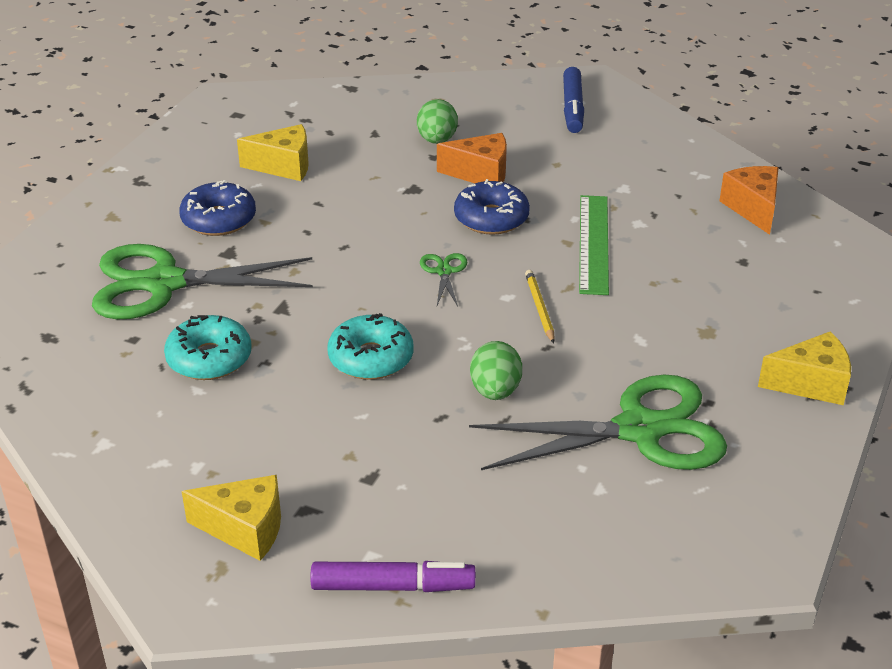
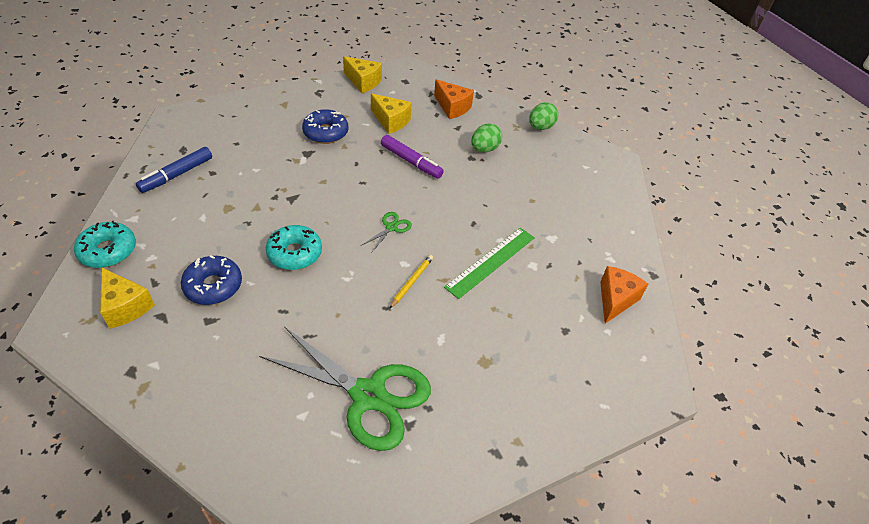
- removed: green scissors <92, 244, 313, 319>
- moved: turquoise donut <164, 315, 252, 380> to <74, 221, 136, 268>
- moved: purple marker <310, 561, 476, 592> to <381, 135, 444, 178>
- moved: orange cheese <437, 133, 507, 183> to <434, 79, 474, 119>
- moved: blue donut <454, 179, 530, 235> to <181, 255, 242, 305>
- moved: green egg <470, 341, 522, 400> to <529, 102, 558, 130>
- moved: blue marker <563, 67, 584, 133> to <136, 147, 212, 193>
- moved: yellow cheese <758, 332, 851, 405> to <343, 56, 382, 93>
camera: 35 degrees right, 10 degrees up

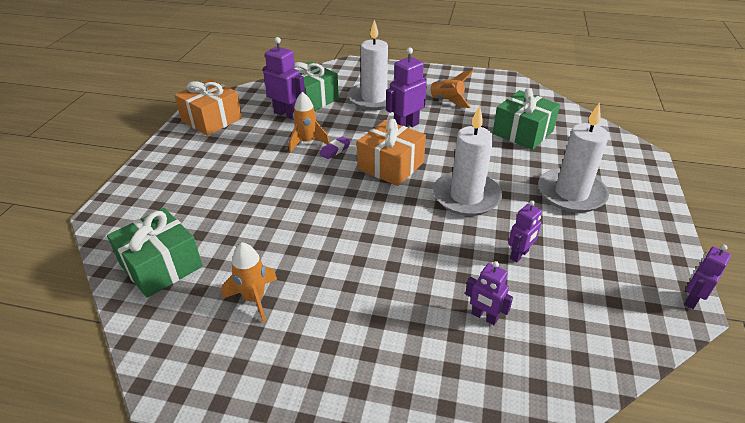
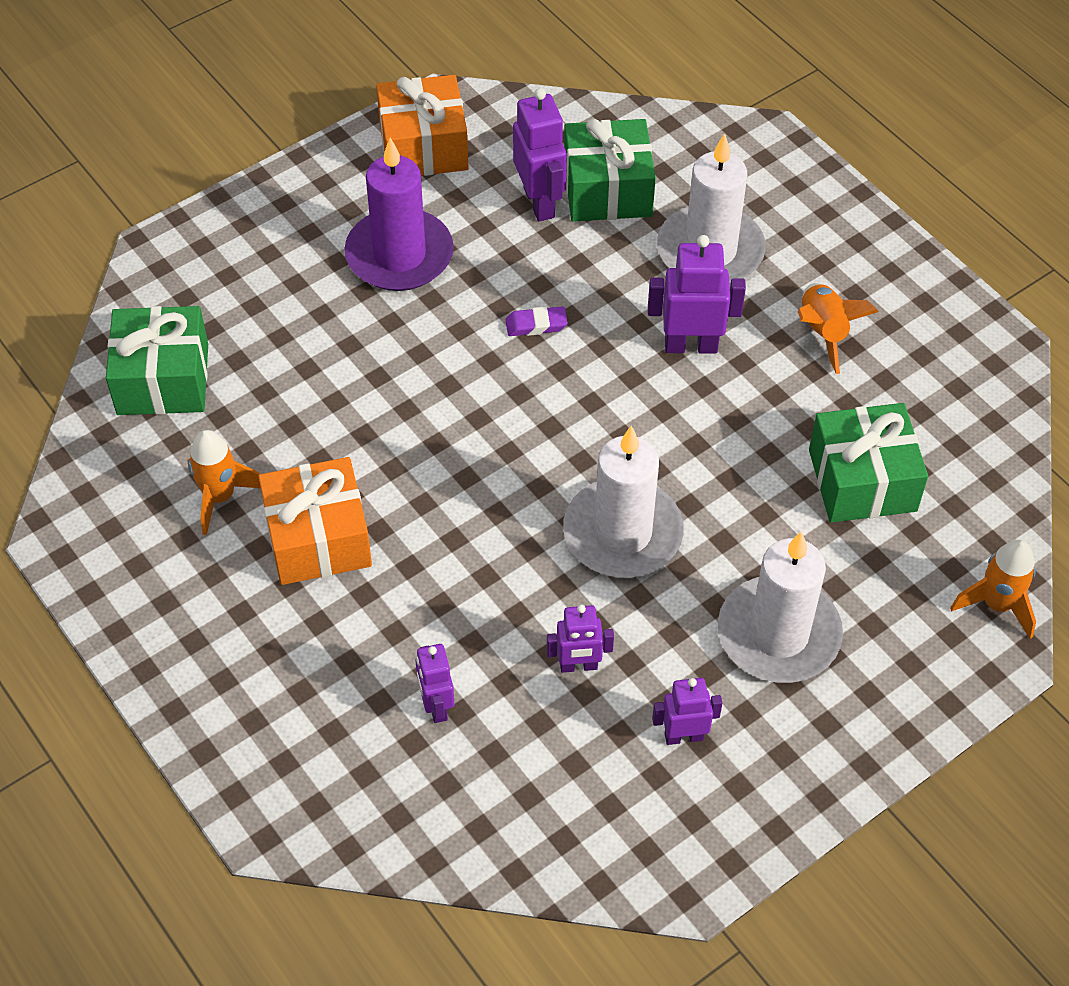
- added: purple candle <345, 138, 454, 291>
- moved: orange rocket <289, 92, 329, 153> to <950, 540, 1036, 639>
- moved: orange gift <357, 119, 426, 186> to <258, 457, 372, 585>
- moved: purple robot <684, 245, 731, 309> to <652, 678, 723, 745>
camera: 40 degrees right, 15 degrees up

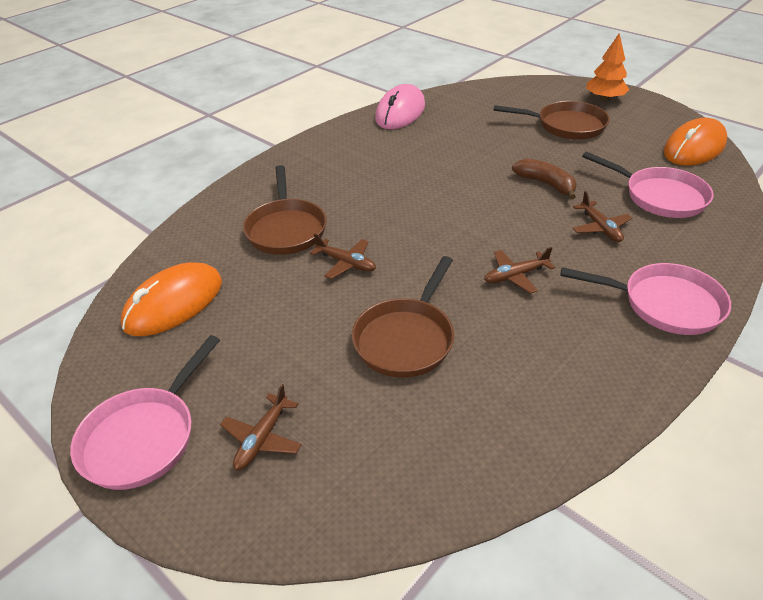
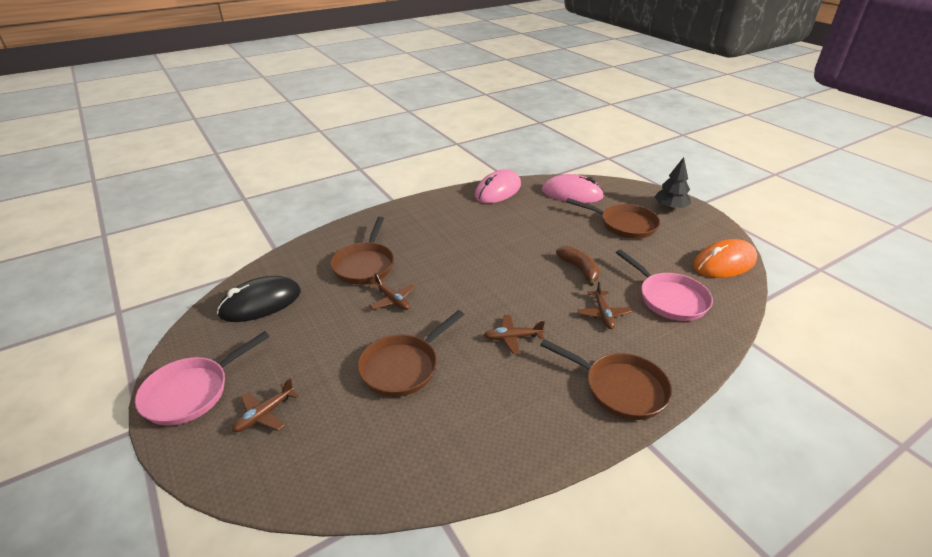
- added: pink mouse <542, 174, 604, 203>
- recoloured: orange mouse <121, 262, 222, 336> to black mouse <217, 276, 301, 322>
- recoloured: pink pan <560, 263, 731, 335> to brown pan <540, 339, 672, 420>
- recoloured: orange tree <586, 33, 629, 101> to black tree <655, 157, 691, 210>
camera: 15 degrees right, 5 degrees down

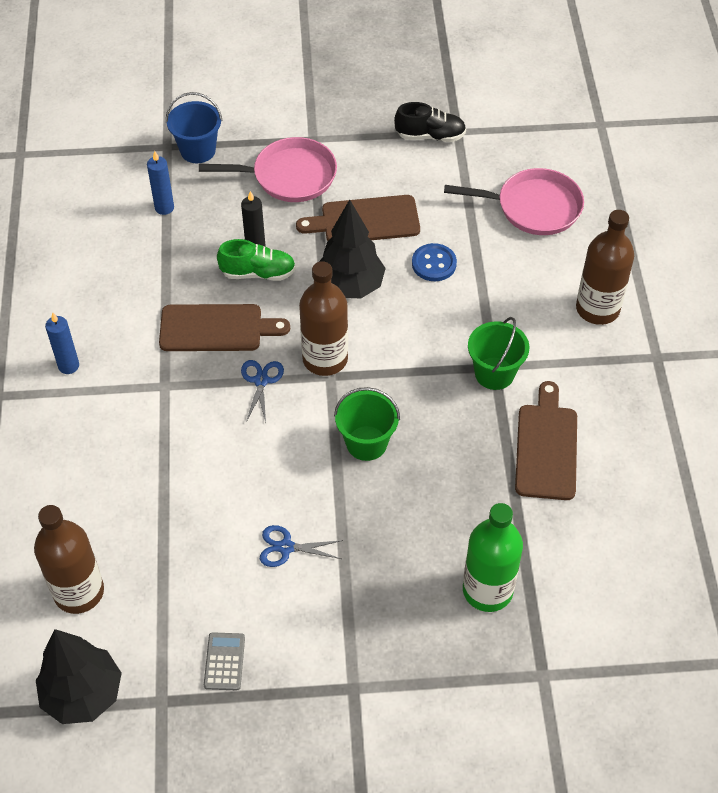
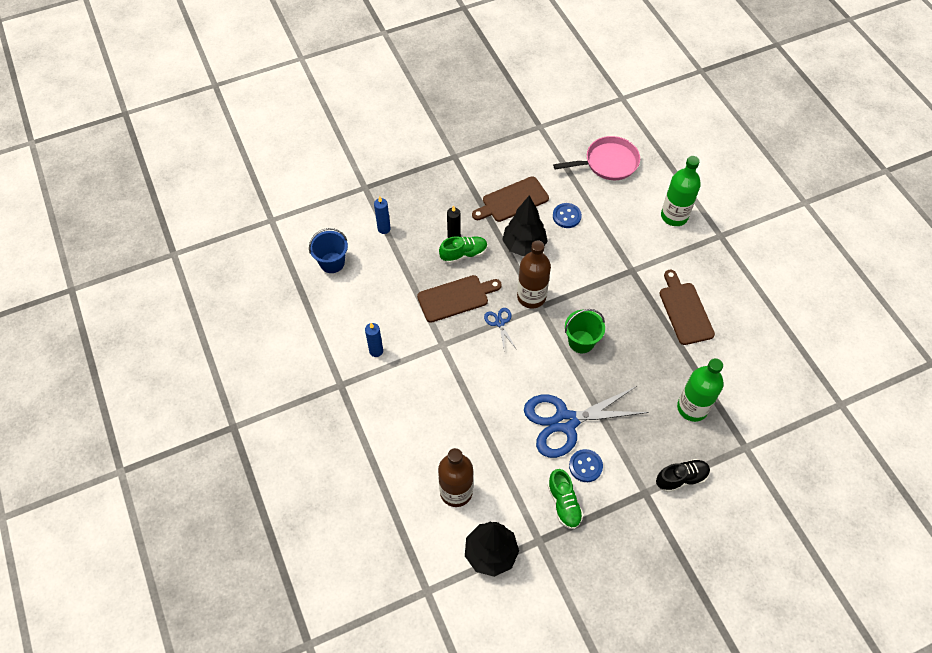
- removed: pink pan <199, 137, 337, 202>
- removed: green bucket <468, 317, 529, 390>
- added: blue button <569, 449, 603, 482>
- moved: blue bucket <166, 92, 222, 163> to <309, 228, 348, 273>
- moved: black shoe <394, 102, 466, 142> to <656, 459, 710, 492>
- replaced: grey calculator <204, 632, 245, 690> to green shoe <547, 469, 584, 529>
- recoloured: brown bottle <576, 210, 634, 325> to green bottle <661, 156, 701, 226>
- resized: blue scissors <260, 525, 343, 567> = <524, 386, 649, 458> x2.32
camera: 20 degrees left, 5 degrees up

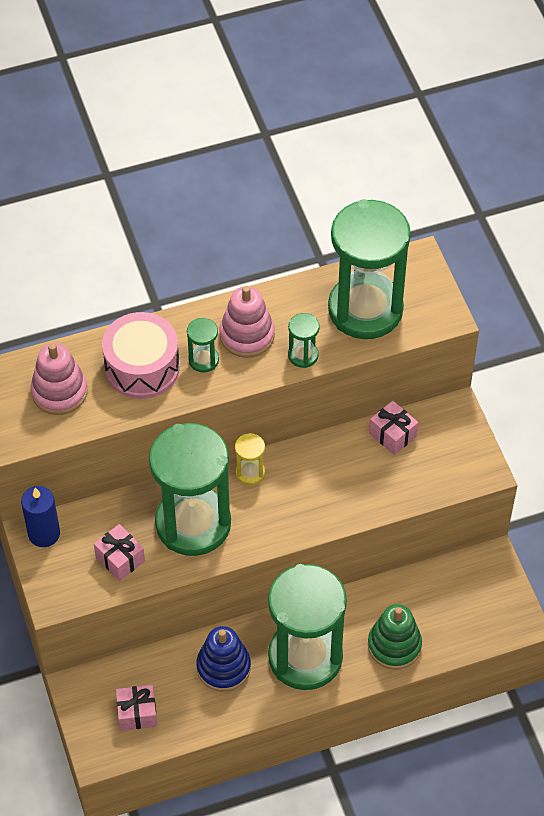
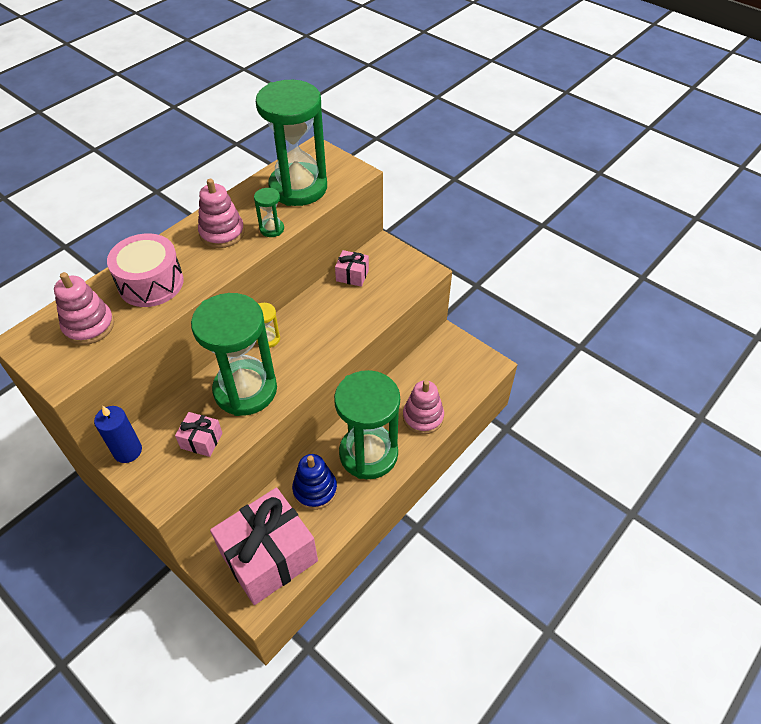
- removed: green hourglass <187, 318, 219, 373>
- recoloured: green stacking toy <368, 604, 422, 670> to pink stacking toy <403, 380, 444, 434>
- resized: pink gift <116, 685, 157, 731> = <210, 488, 318, 605> x2.35
camera: 30 degrees left, 5 degrees down

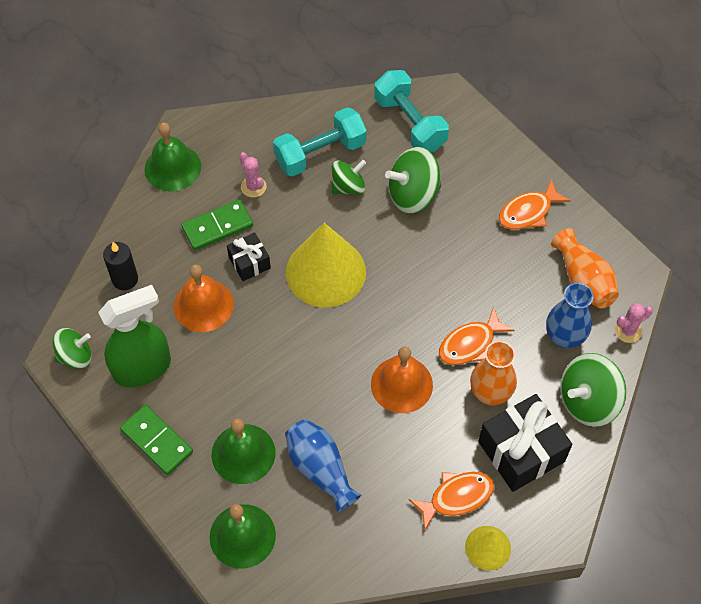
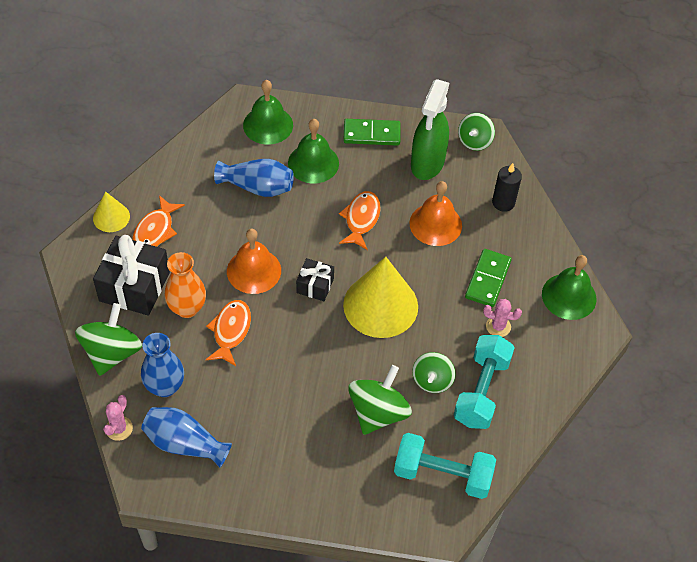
- moved: black gift <227, 233, 271, 281> to <296, 258, 334, 301>
- moved: orange fish <499, 179, 571, 230> to <339, 191, 381, 250>
- recoloured: orange vase <551, 228, 619, 308> to blue vase <141, 407, 232, 468>
camera: 135 degrees right, 5 degrees down

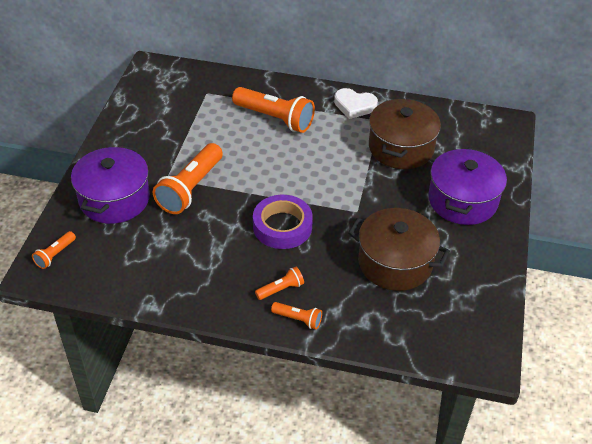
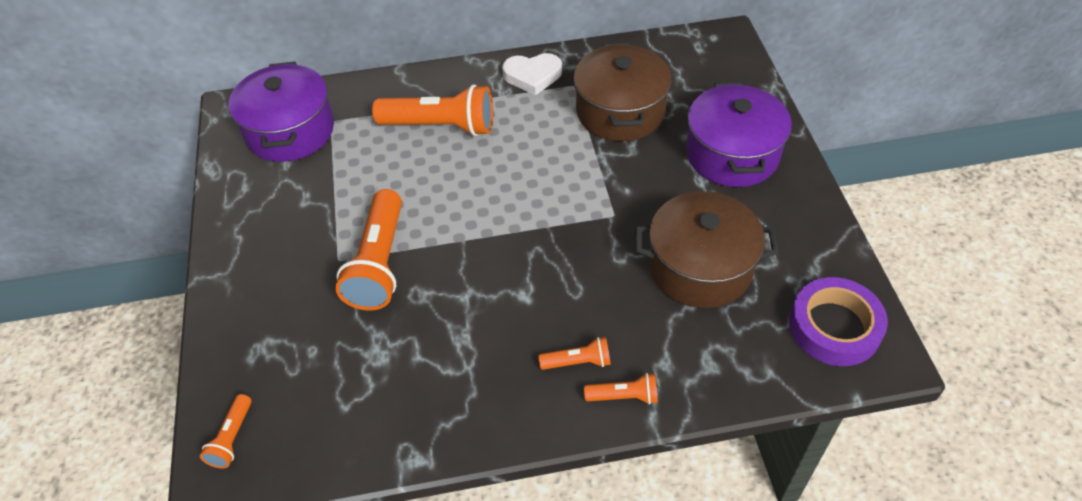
- moved: purple pot <71, 145, 150, 224> to <229, 62, 334, 162>
- moved: purple tape <253, 195, 313, 249> to <789, 277, 888, 366>
- turned: orange flashlight <255, 267, 304, 300> = <538, 337, 611, 370> 45 degrees clockwise
camera: 20 degrees left, 5 degrees up

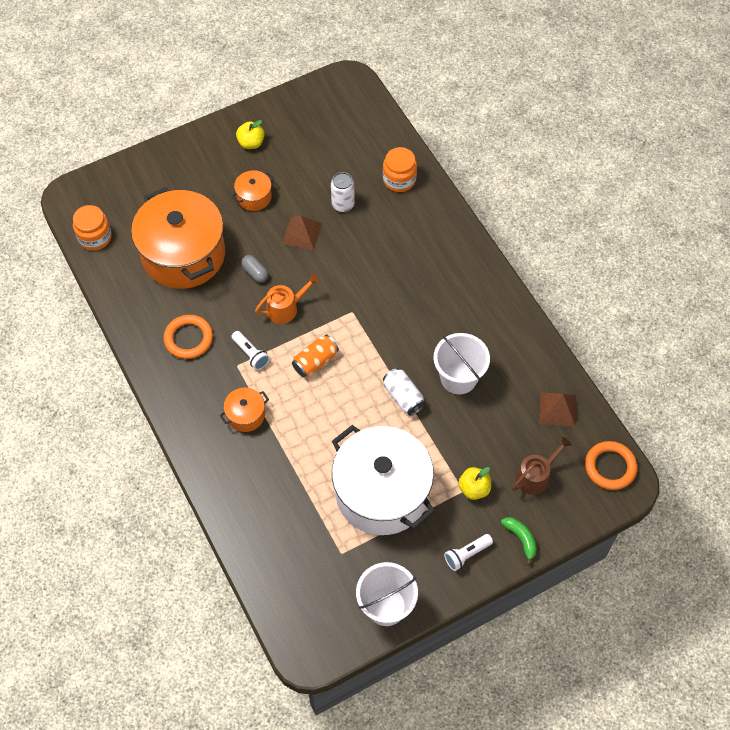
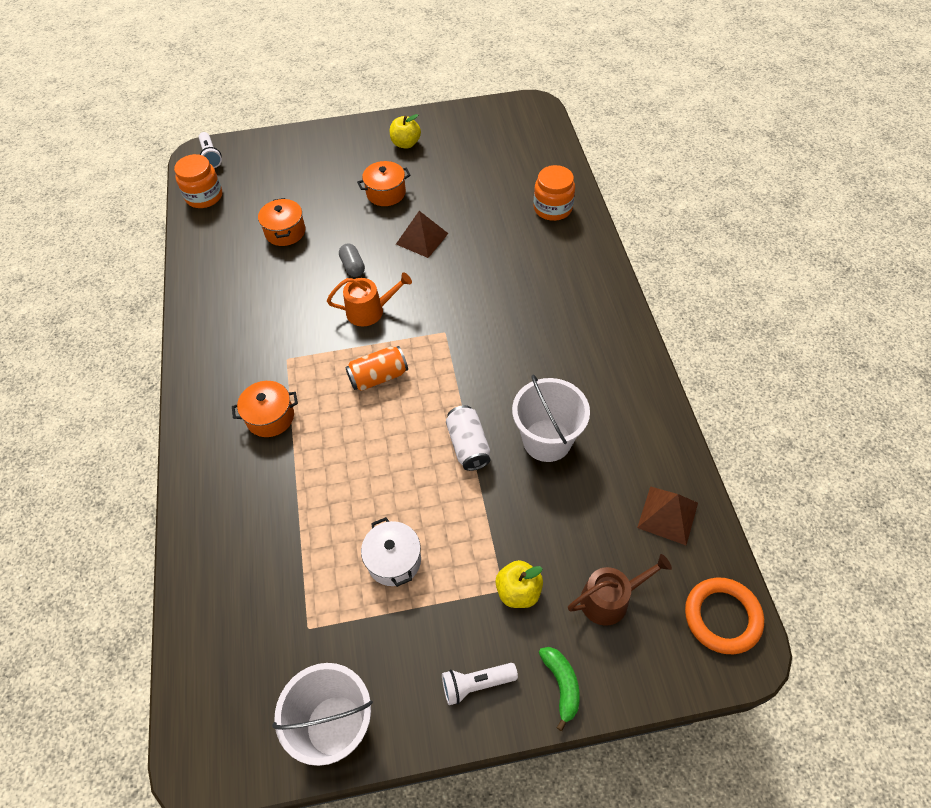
- removed: orange ring <163, 315, 213, 359>
- removed: white can <331, 172, 355, 212>
- moved: white flashlight <231, 331, 270, 370> to <199, 132, 222, 168>
- resized: orange pot <131, 187, 225, 289> = <258, 198, 305, 246> x0.43
- resized: white pot <332, 425, 435, 535> = <361, 517, 421, 587> x0.43
camera: 20 degrees right, 5 degrees down

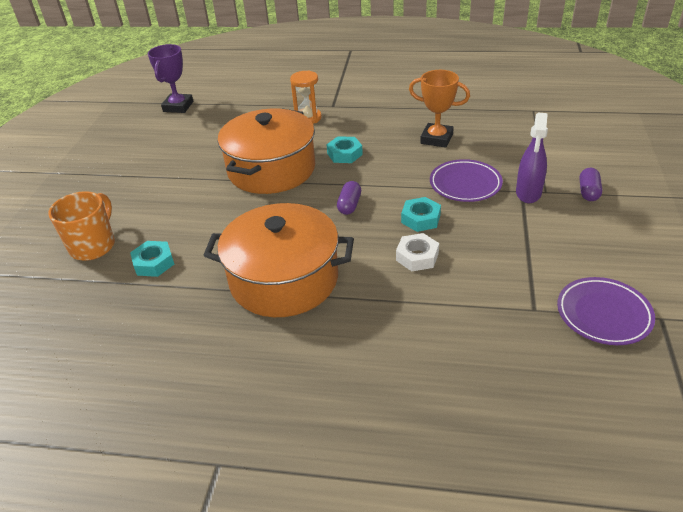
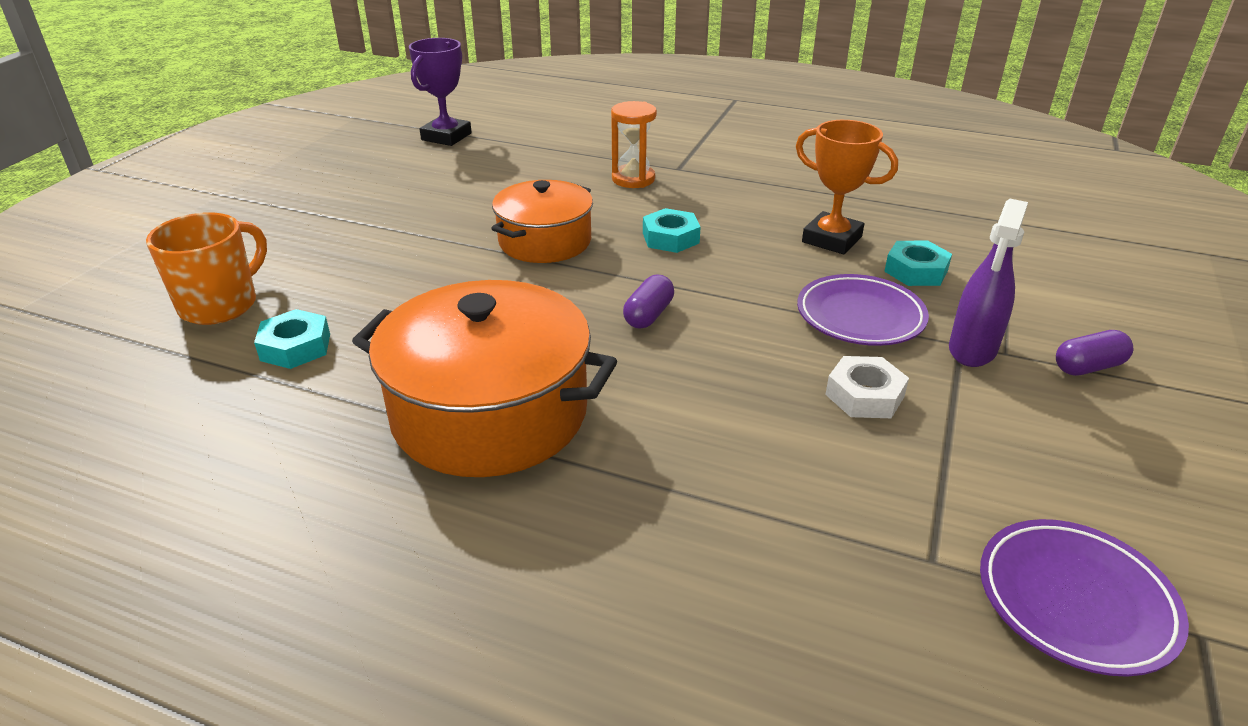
- moved: white nut <396, 233, 439, 271> to <825, 356, 909, 418>
- moved: turquoise nut <401, 197, 441, 232> to <884, 241, 952, 286>
- turned: purple capsule <580, 168, 602, 201> = <1056, 330, 1133, 376> 45 degrees clockwise
- resized: orange pot <218, 108, 315, 194> = <491, 180, 593, 263> x0.63
camera: 10 degrees right, 5 degrees down

